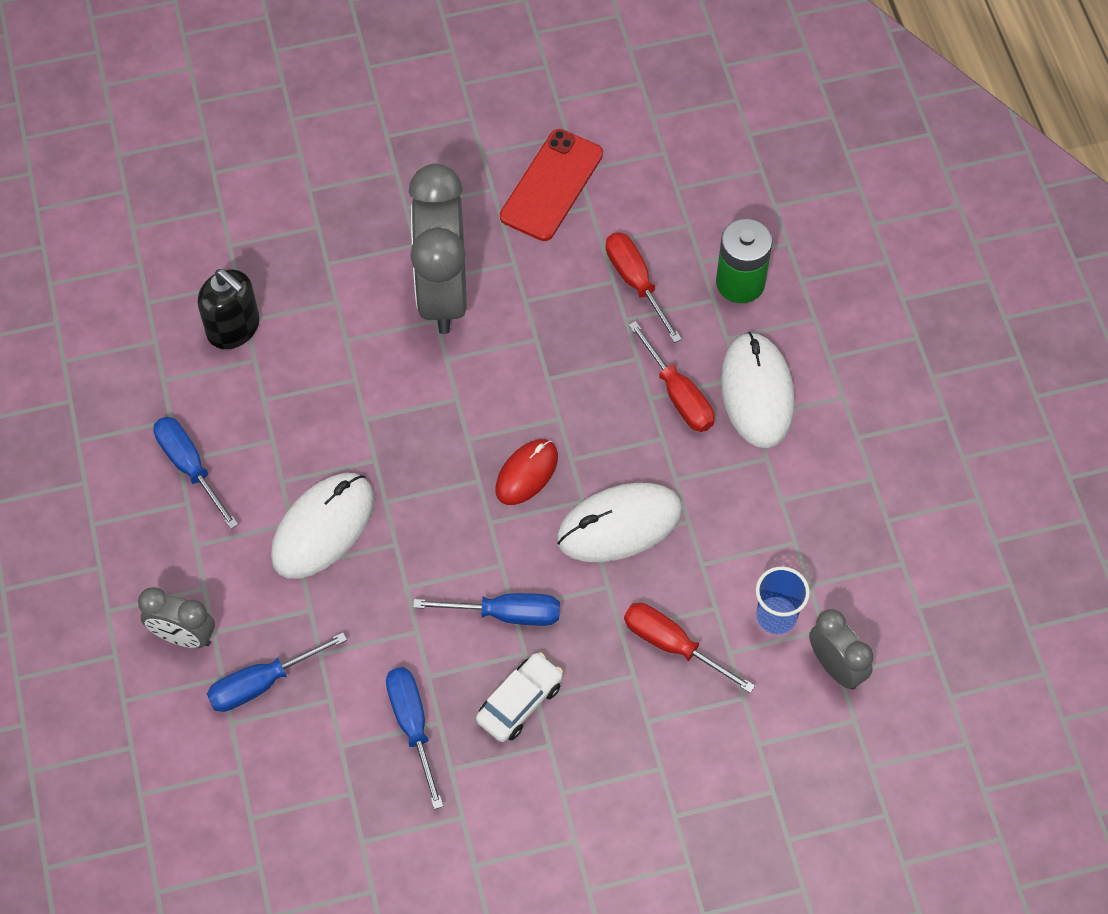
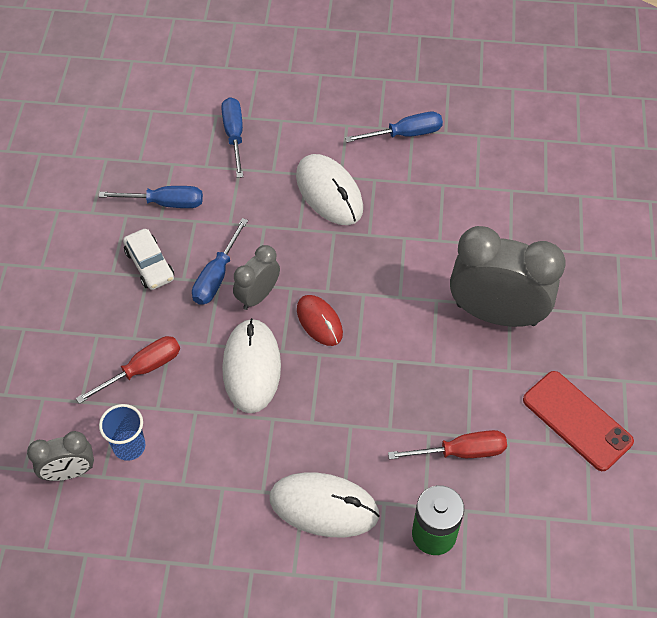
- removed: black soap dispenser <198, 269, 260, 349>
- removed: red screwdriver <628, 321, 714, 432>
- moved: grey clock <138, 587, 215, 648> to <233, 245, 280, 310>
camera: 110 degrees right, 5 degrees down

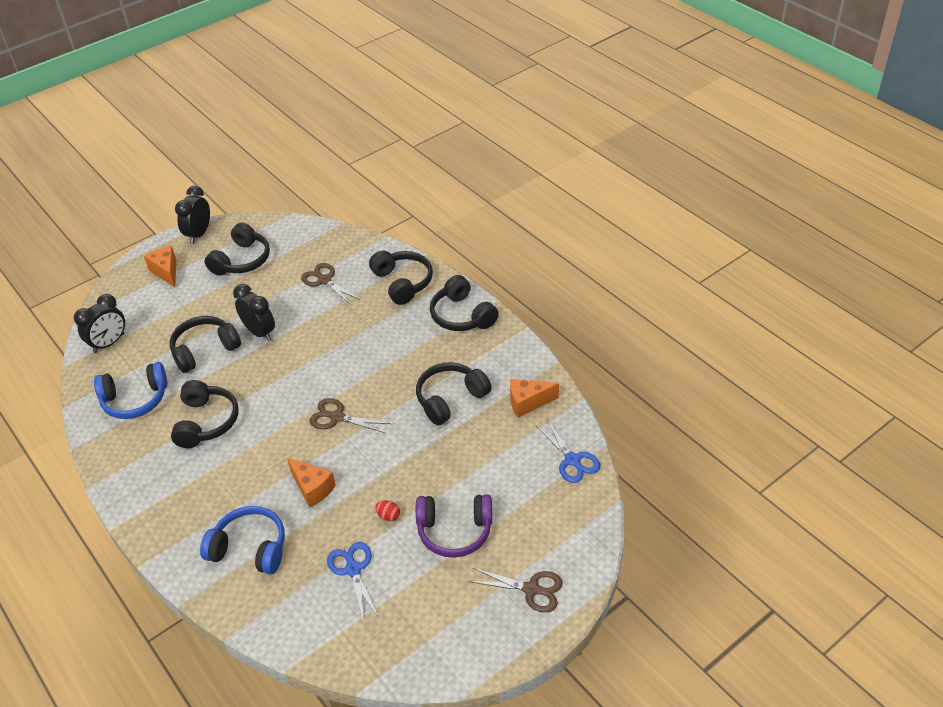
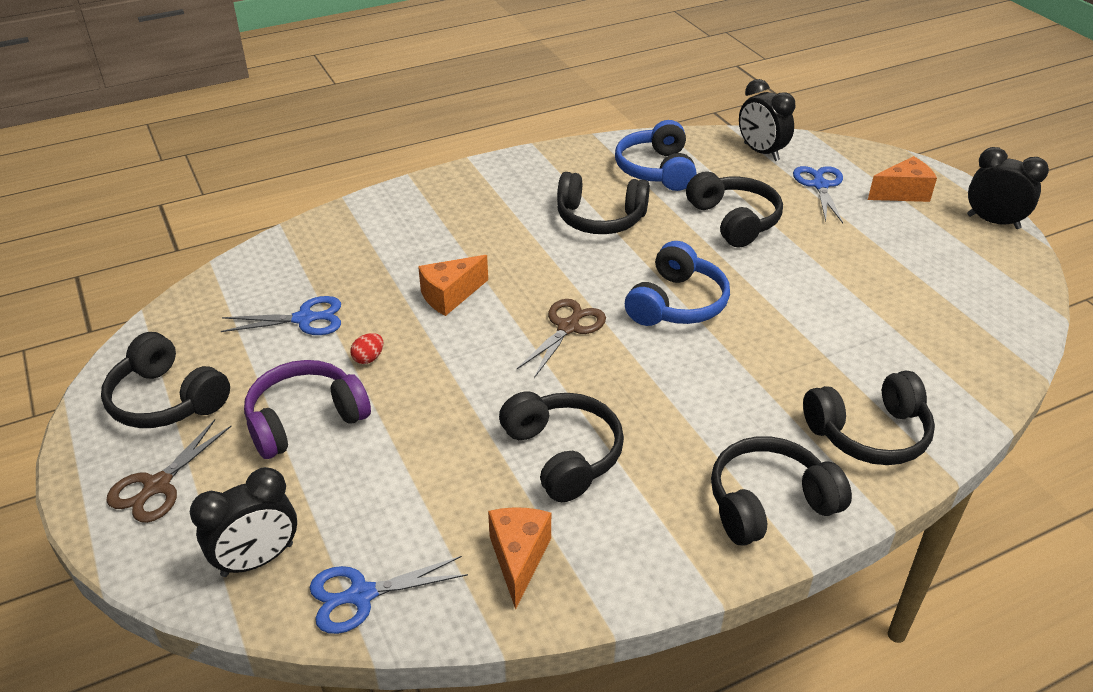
- removed: brown scissors <301, 263, 360, 305>
- added: blue scissors <793, 166, 843, 223>
- moved: blue headphones <200, 506, 285, 574> to <625, 241, 730, 326>
- moved: black headphones <205, 222, 270, 276> to <101, 332, 230, 428>
- moved: black clock <233, 284, 275, 341> to <190, 467, 297, 577>
- turned: purple headphones <416, 495, 492, 558> = <244, 360, 371, 459> 45 degrees clockwise
camera: 100 degrees right, 5 degrees down

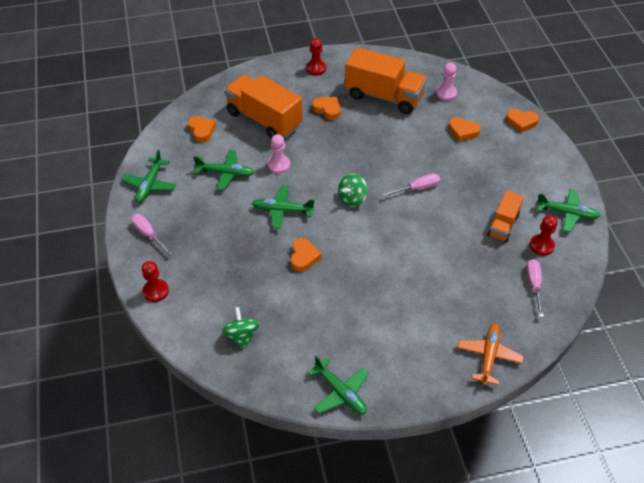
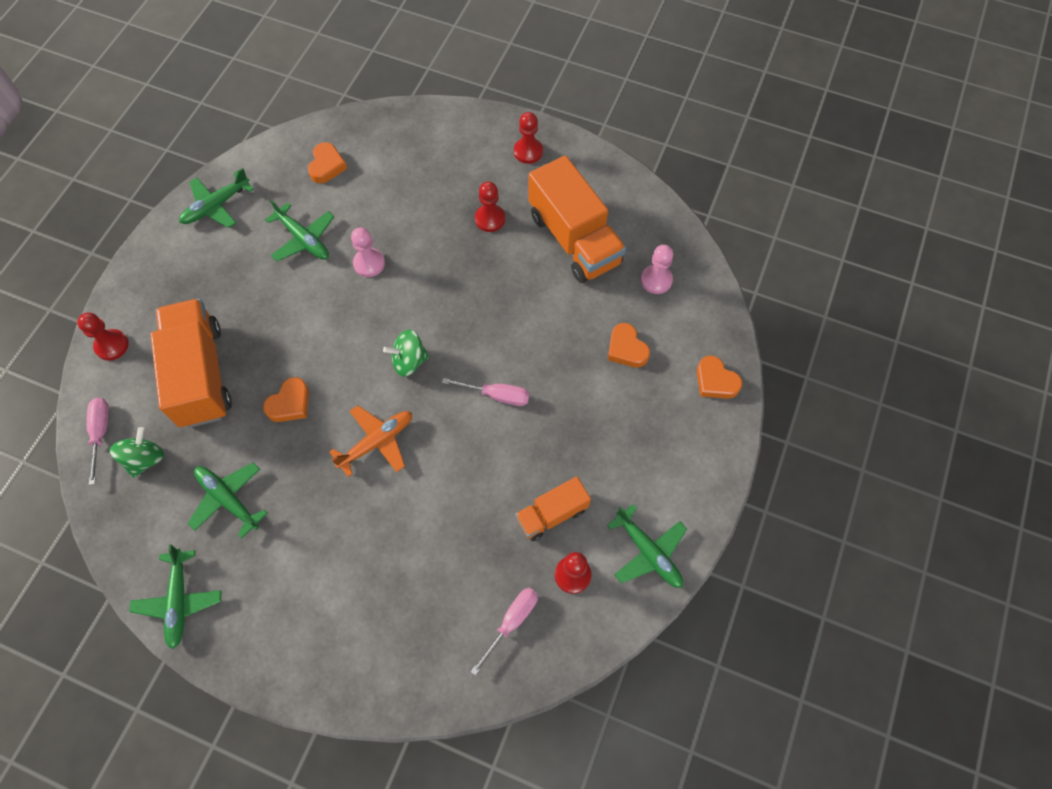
- moved: pink screwdriver <131, 214, 173, 255> to <86, 398, 109, 485>
- moved: orange truck <224, 75, 303, 138> to <150, 299, 232, 428>
- moved: green plane <252, 185, 315, 229> to <187, 462, 268, 539>
- moved: orange plane <457, 324, 524, 385> to <330, 405, 412, 477>
- replaced: orange heart <312, 97, 341, 120> to red pawn <475, 181, 505, 232>
camera: 35 degrees right, 15 degrees up

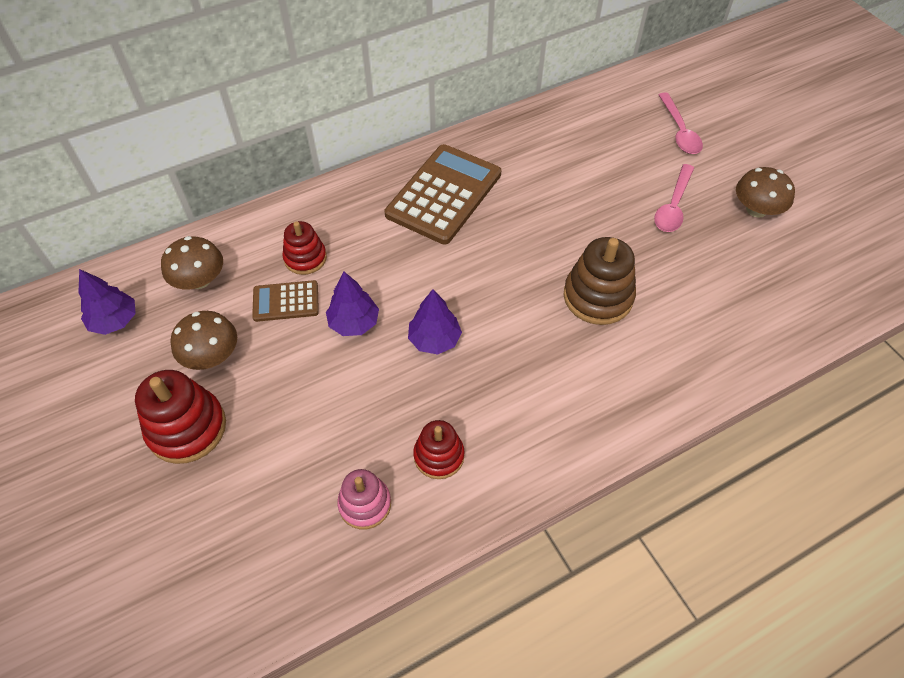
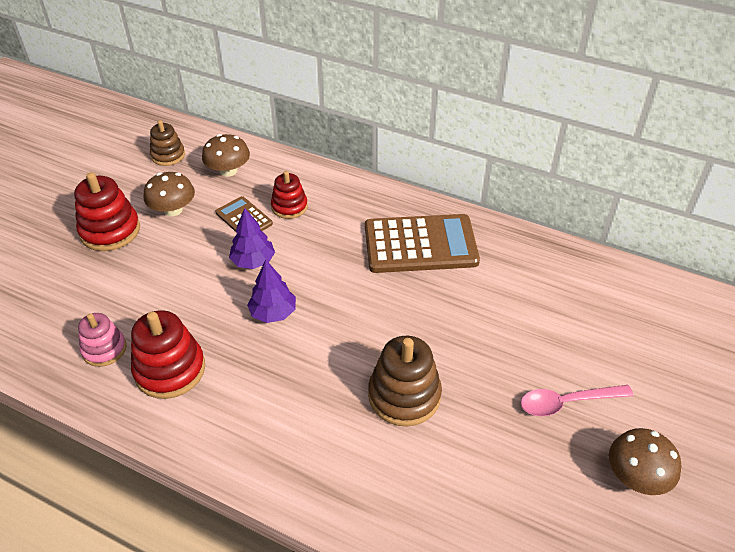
- removed: pink spoon <659, 92, 703, 154>
- replaced: purple tree <78, 269, 136, 335> to brown stacking toy <150, 120, 185, 166>
- resized: red stacking toy <413, 420, 465, 479> = <131, 310, 205, 399> x1.58
camera: 55 degrees right, 10 degrees down

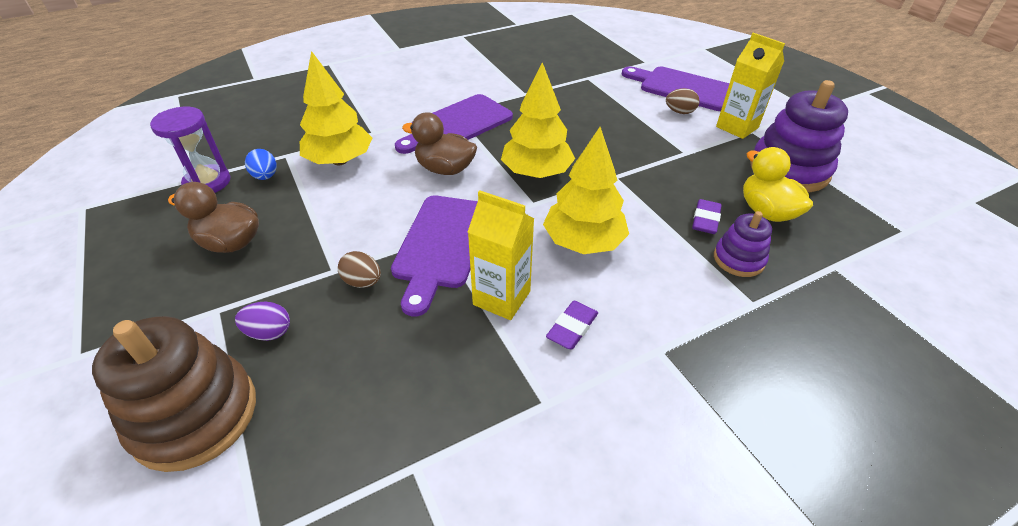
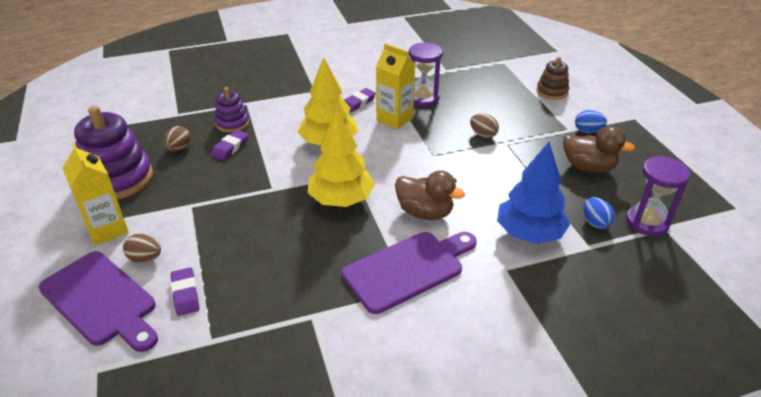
- removed: purple egg <235, 302, 290, 341>
- removed: purple cutting board <391, 195, 478, 316>
- added: purple eraser <170, 267, 199, 316>
- added: purple hourglass <409, 42, 443, 107>
- added: blue egg <575, 110, 607, 133>
- replaced: yellow duck <743, 147, 813, 222> to brown egg <164, 126, 191, 152>
- recoloured: yellow tree <300, 51, 372, 165> to blue tree <497, 142, 570, 244>
- resized: brown stacking toy <92, 316, 256, 472> = <537, 57, 569, 100> x0.54
camera: 170 degrees left, 5 degrees down

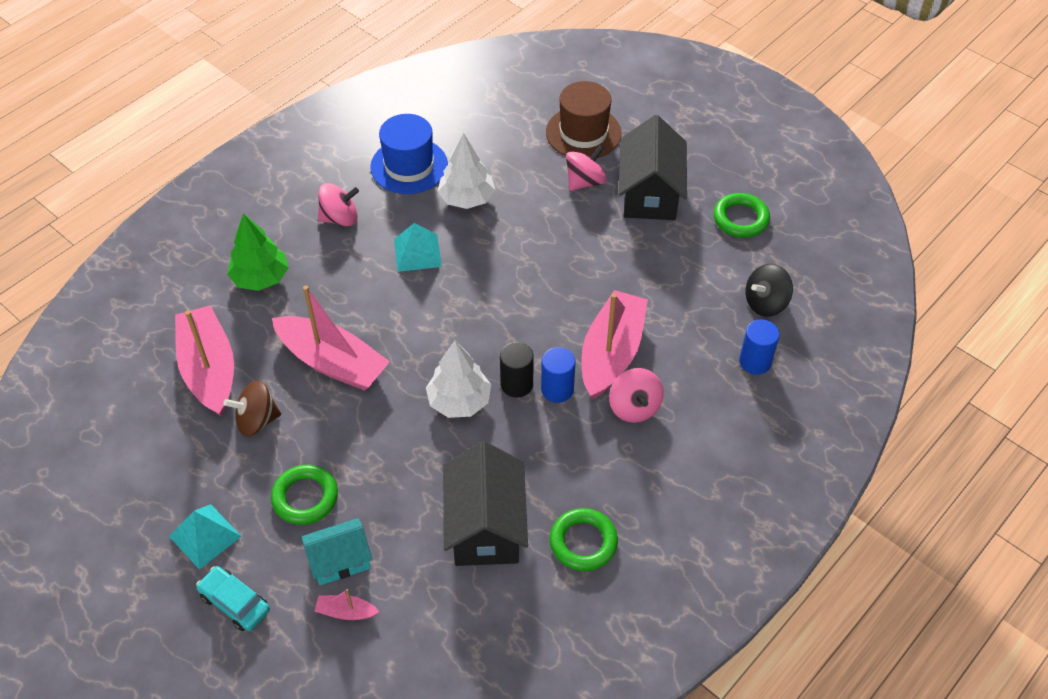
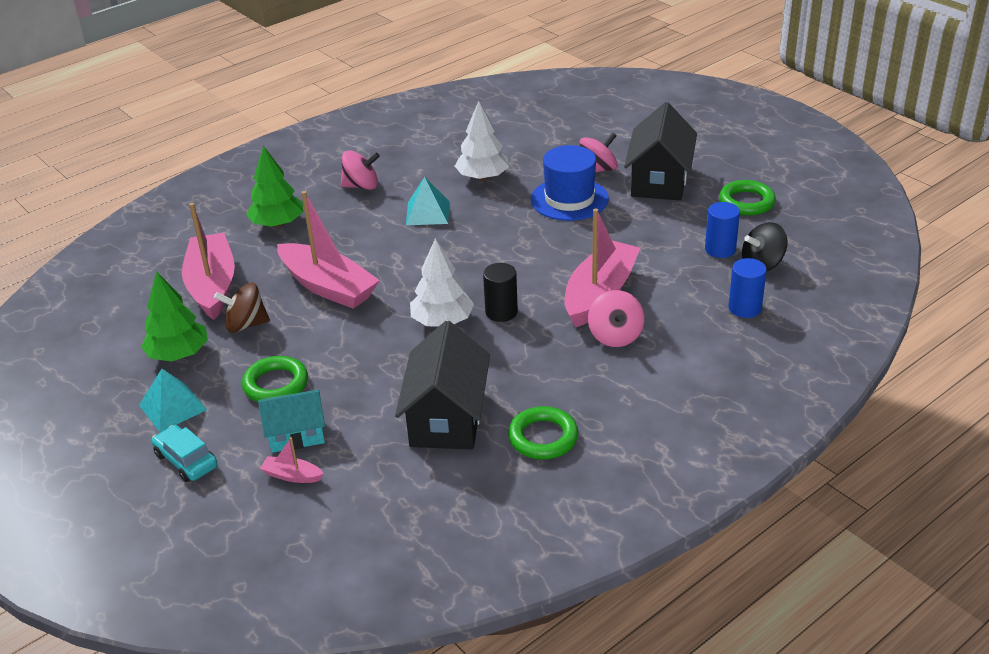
- removed: brown hat <546, 81, 622, 158>
- added: green tree <141, 271, 208, 362>
- moved: blue hat <370, 114, 448, 194> to <531, 145, 609, 221>
- moved: blue cylinder <541, 347, 576, 403> to <705, 202, 740, 258>
camera: 10 degrees right, 15 degrees down

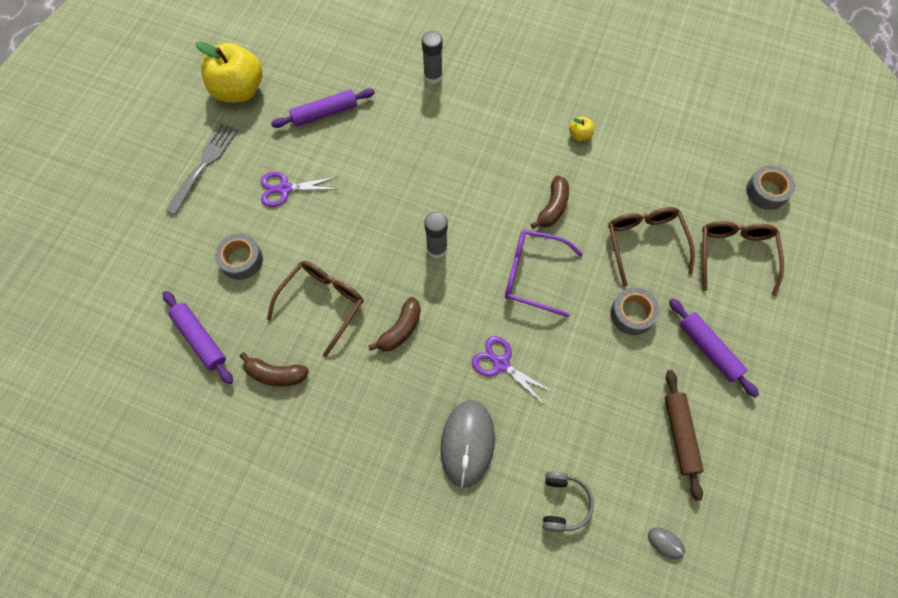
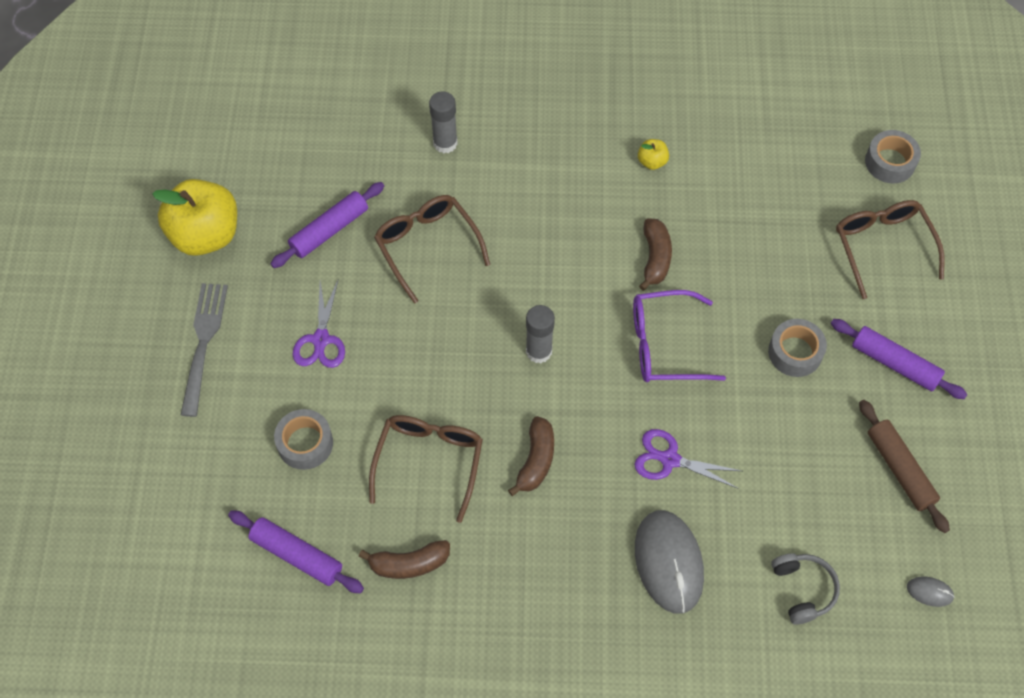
- moved: brown glasses <608, 207, 695, 286> to <374, 195, 490, 304>
- turned: purple scissors <261, 172, 337, 207> = <293, 280, 345, 368> 60 degrees counterclockwise
camera: 20 degrees left, 5 degrees down

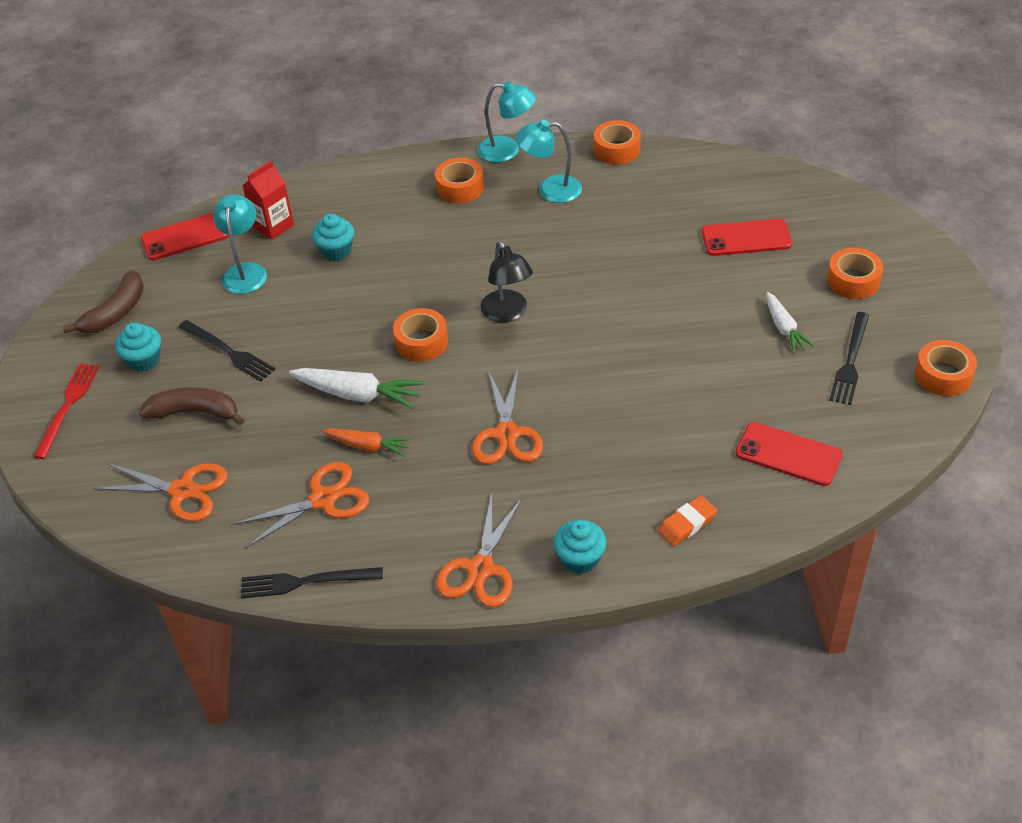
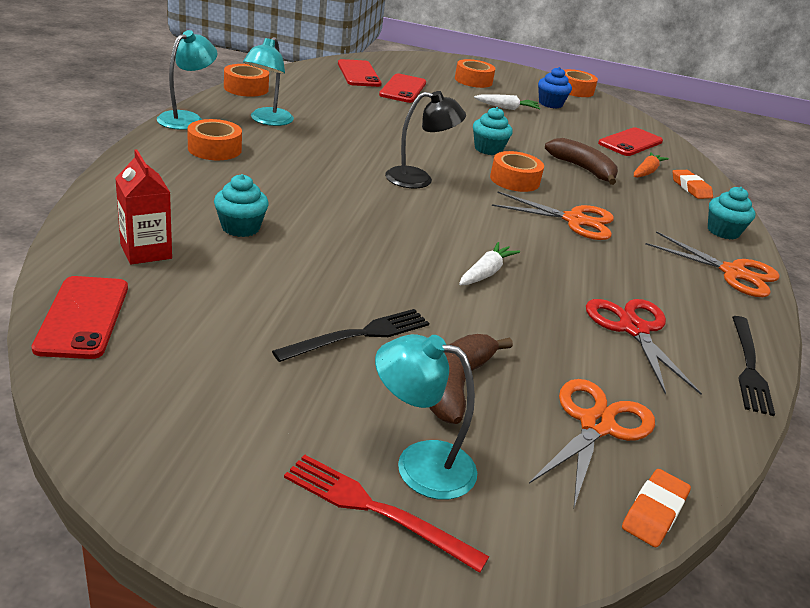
- added: red phone <338, 59, 382, 87>
- added: orange eraser <622, 469, 691, 547>
- moved: brown banana <63, 270, 144, 334> to <545, 138, 618, 185>
- moved: turquoise cupcake <115, 323, 161, 372> to <473, 107, 513, 155>
- moved: turquoise lamp <213, 194, 267, 294> to <375, 334, 477, 500>
- moved: orange carrot <322, 428, 412, 457> to <634, 152, 669, 178>
- moved: orange tape <393, 308, 448, 361> to <490, 151, 544, 192>
- replaced: black fork <829, 312, 869, 405> to blue cupcake <538, 67, 572, 109>
- recoloured: orange scissors <233, 462, 369, 548> to red scissors <586, 299, 702, 395>
- resized: white carrot <289, 368, 424, 409> = <459, 242, 520, 285> x0.64
camera: 80 degrees left, 15 degrees down

